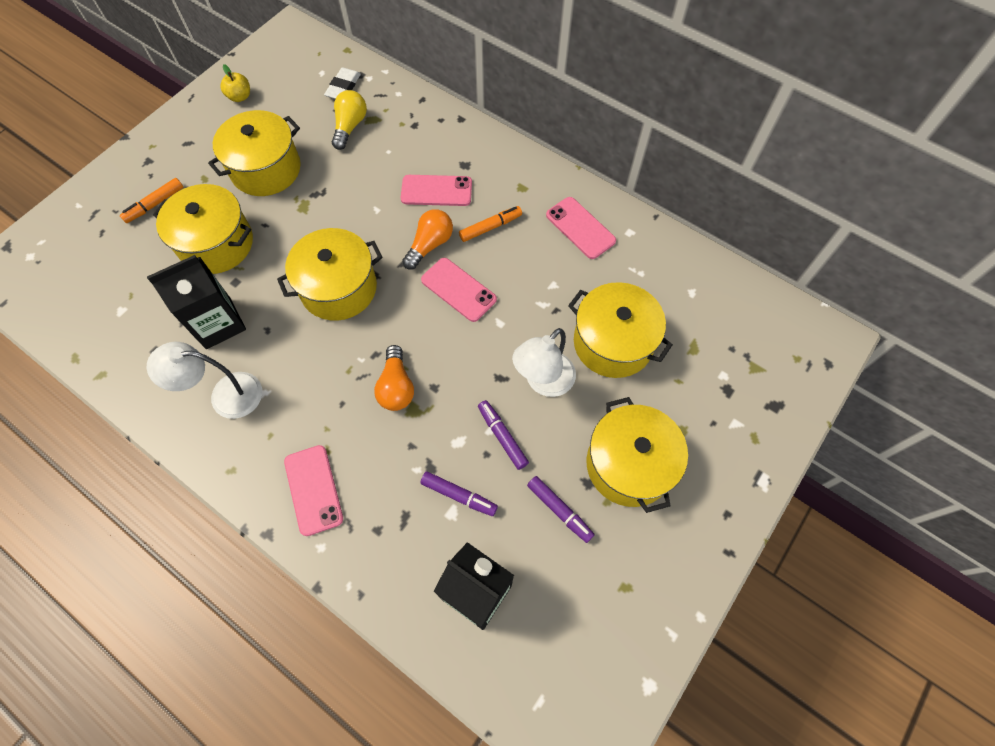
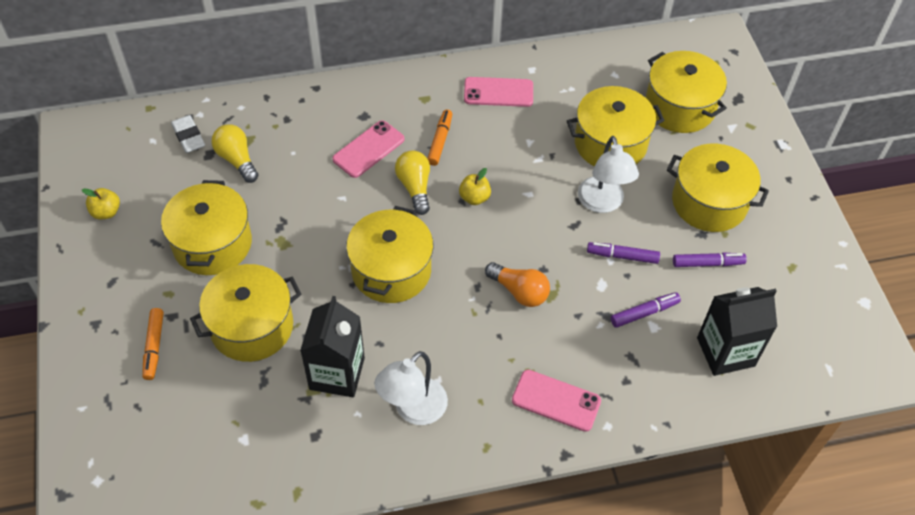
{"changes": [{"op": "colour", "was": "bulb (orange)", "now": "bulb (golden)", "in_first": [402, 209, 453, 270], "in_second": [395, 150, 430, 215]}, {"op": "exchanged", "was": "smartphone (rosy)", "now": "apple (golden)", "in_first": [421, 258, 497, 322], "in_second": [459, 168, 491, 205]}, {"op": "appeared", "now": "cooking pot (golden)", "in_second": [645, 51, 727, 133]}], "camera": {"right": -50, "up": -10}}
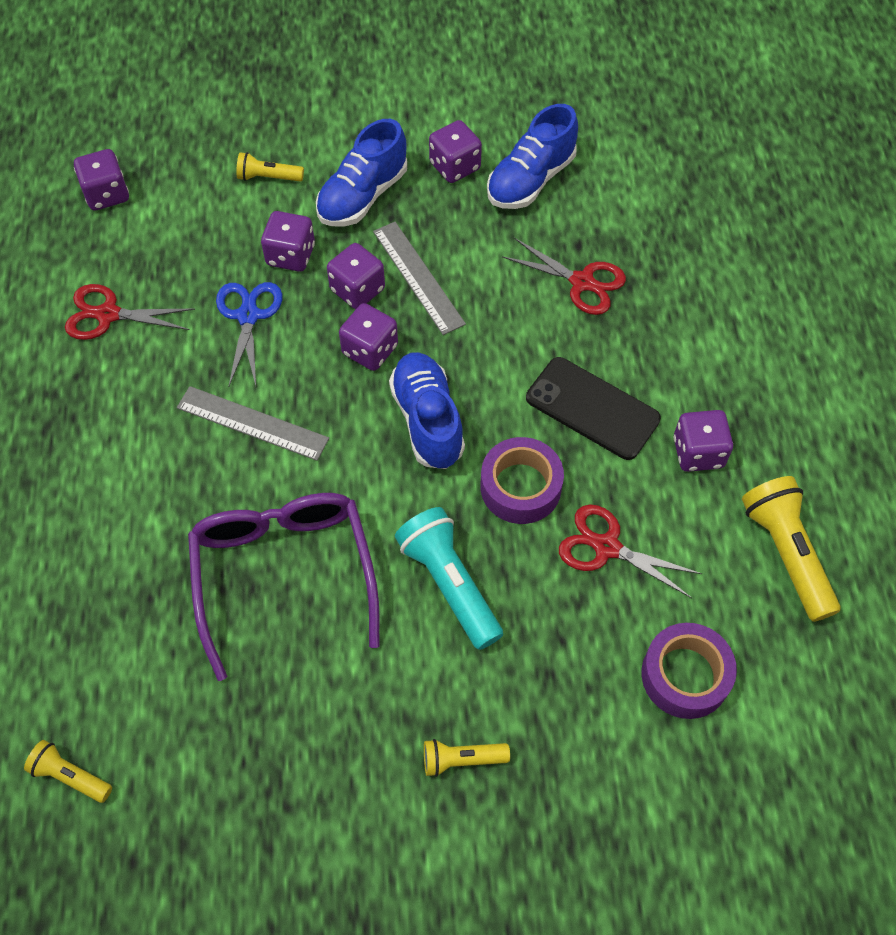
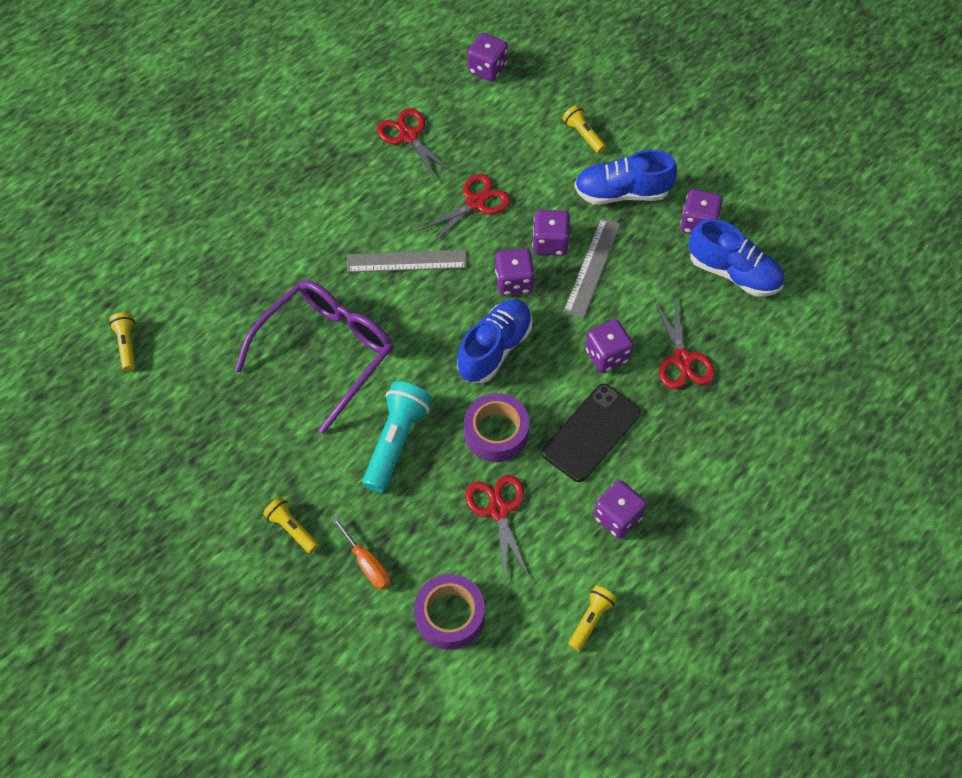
{"changes": [{"op": "appeared", "now": "screwdriver (orange)", "in_second": [332, 516, 390, 590]}, {"op": "spun", "was": "straightedge (grey)", "in_first": [177, 386, 329, 461], "in_second": [347, 250, 467, 273], "clockwise": -75}, {"op": "colour", "was": "scissors (blue)", "now": "scissors (red)", "in_first": [216, 282, 282, 387], "in_second": [418, 174, 510, 245]}, {"op": "spun", "was": "smartphone (jet-black)", "in_first": [526, 357, 661, 460], "in_second": [542, 384, 641, 482], "clockwise": 45}, {"op": "size", "was": "pocket torch (golden)", "in_first": [742, 476, 840, 622], "in_second": [568, 586, 617, 651], "ratio": 0.56}, {"op": "relocated", "was": "die (purple)", "in_first": [261, 211, 315, 272], "in_second": [585, 319, 633, 373]}, {"op": "spun", "was": "shoe (blue)", "in_first": [487, 104, 578, 209], "in_second": [689, 219, 784, 297], "clockwise": -150}], "camera": {"right": 50, "up": 0}}
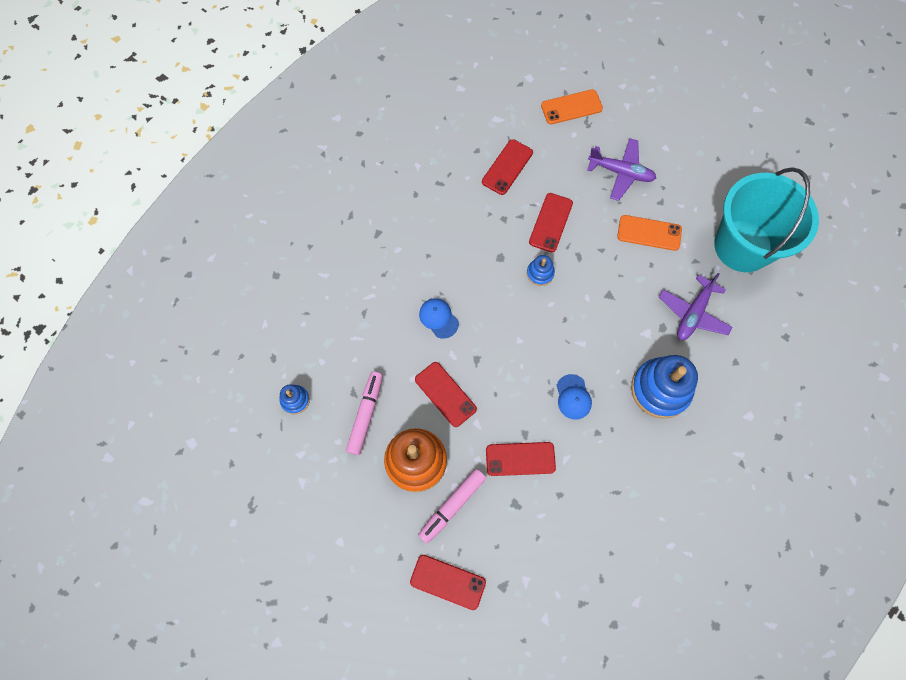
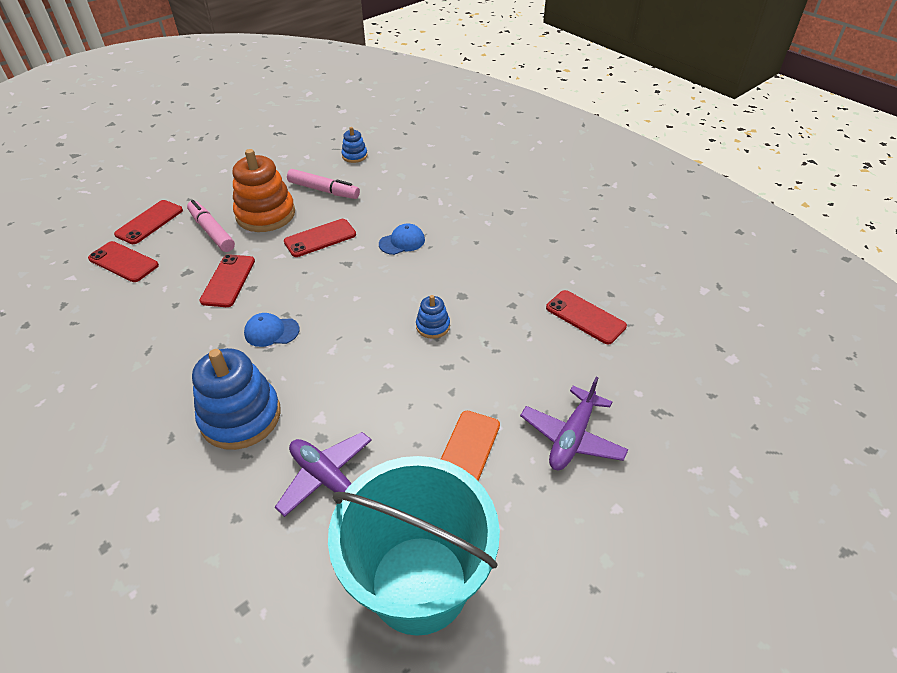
{"changes": [{"op": "relocated", "was": "smartphone (red)", "in_first": [529, 193, 573, 252], "in_second": [88, 241, 159, 282]}, {"op": "missing", "was": "smartphone (orange)", "in_first": [541, 89, 603, 124]}], "camera": {"right": 100, "up": -25}}
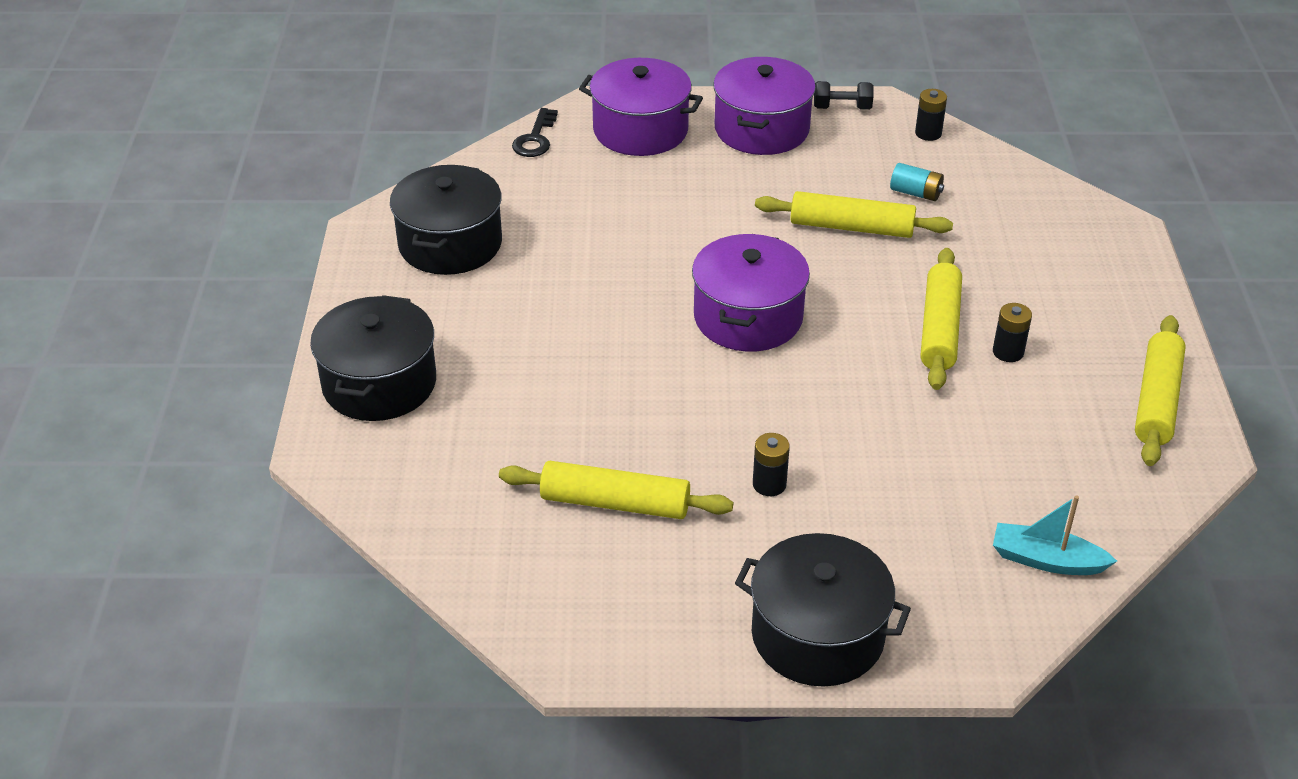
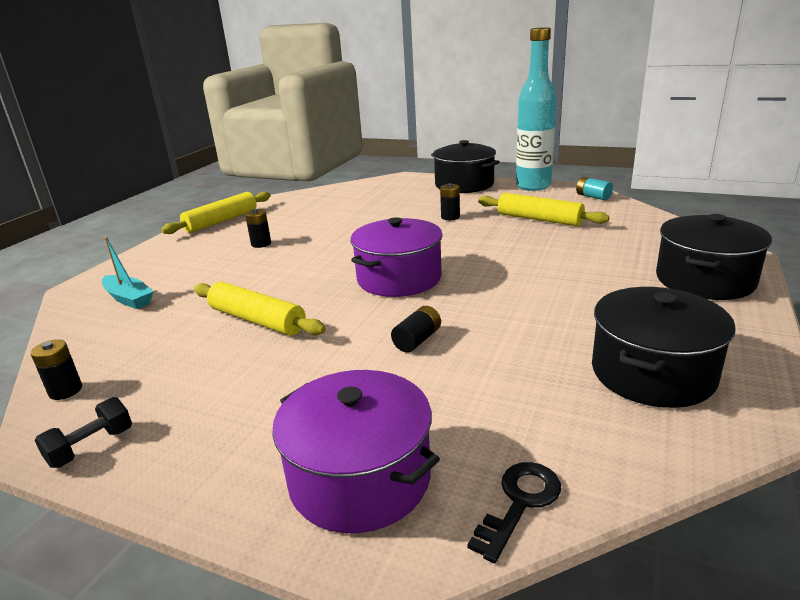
{"changes": [{"op": "spun", "was": "free weight (jet-black)", "in_first": [814, 81, 873, 110], "in_second": [35, 397, 132, 468], "clockwise": -75}, {"op": "relocated", "was": "toy boat (teal)", "in_first": [993, 495, 1117, 575], "in_second": [102, 237, 154, 309]}, {"op": "appeared", "now": "AA battery (jet-black)", "in_second": [391, 306, 441, 352]}, {"op": "appeared", "now": "flask (teal)", "in_second": [516, 27, 556, 191]}, {"op": "relocated", "was": "AA battery (teal)", "in_first": [890, 163, 944, 201], "in_second": [576, 177, 613, 200]}, {"op": "missing", "was": "cooking pot (purple)", "in_first": [713, 57, 816, 155]}, {"op": "missing", "was": "dough roller (golden)", "in_first": [920, 248, 962, 390]}], "camera": {"right": -155, "up": -15}}
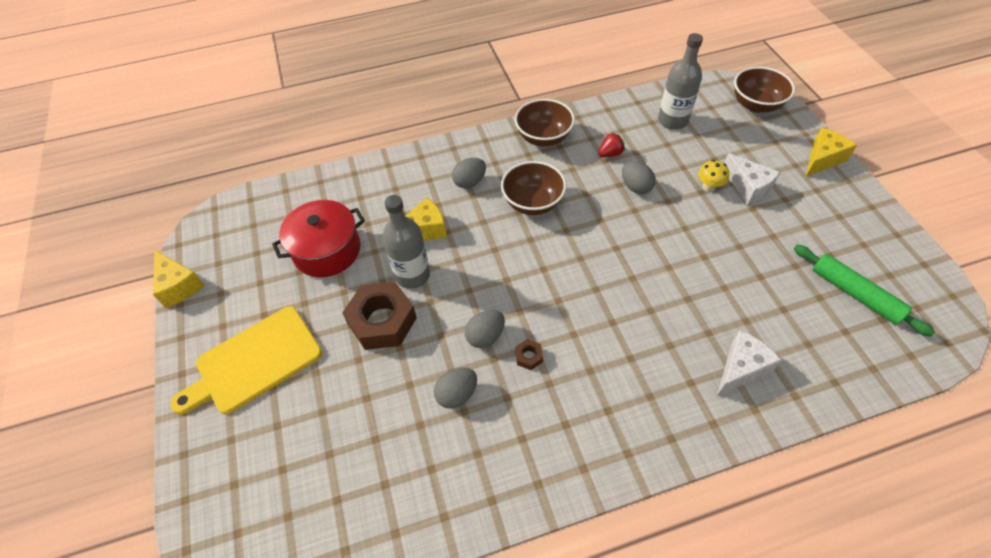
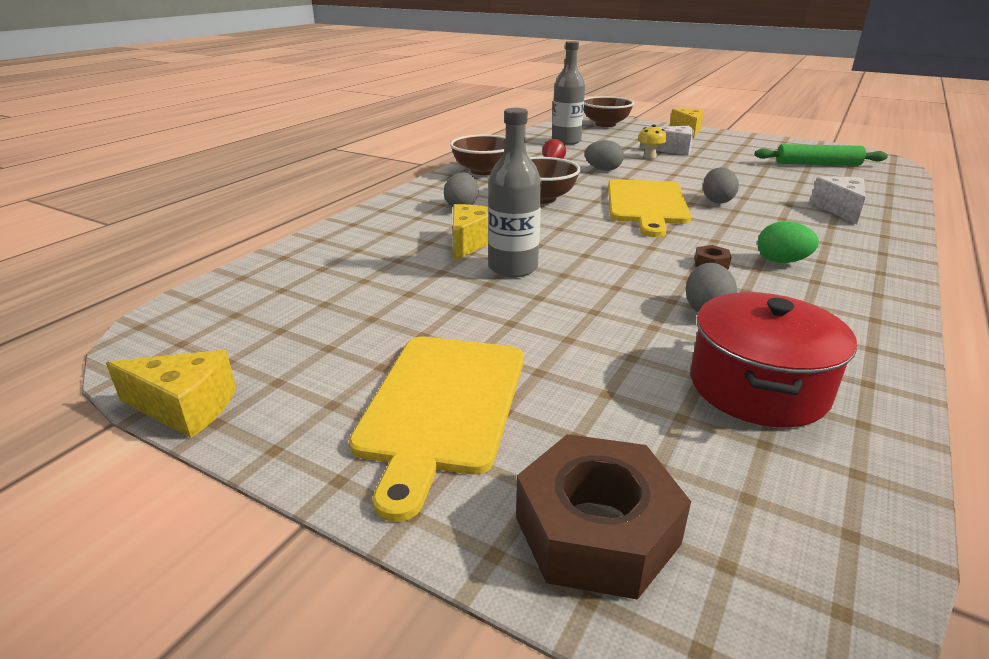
{"changes": [{"op": "relocated", "was": "nut (brown)", "in_first": [342, 282, 417, 350], "in_second": [516, 434, 691, 600]}, {"op": "appeared", "now": "cutting board (golden)", "in_second": [608, 179, 691, 237]}, {"op": "relocated", "was": "cooking pot (red)", "in_first": [272, 200, 365, 277], "in_second": [691, 292, 857, 427]}, {"op": "relocated", "was": "egg (grey)", "in_first": [465, 310, 505, 348], "in_second": [703, 167, 739, 204]}, {"op": "appeared", "now": "egg (emerald)", "in_second": [757, 221, 819, 263]}], "camera": {"right": -45, "up": -25}}
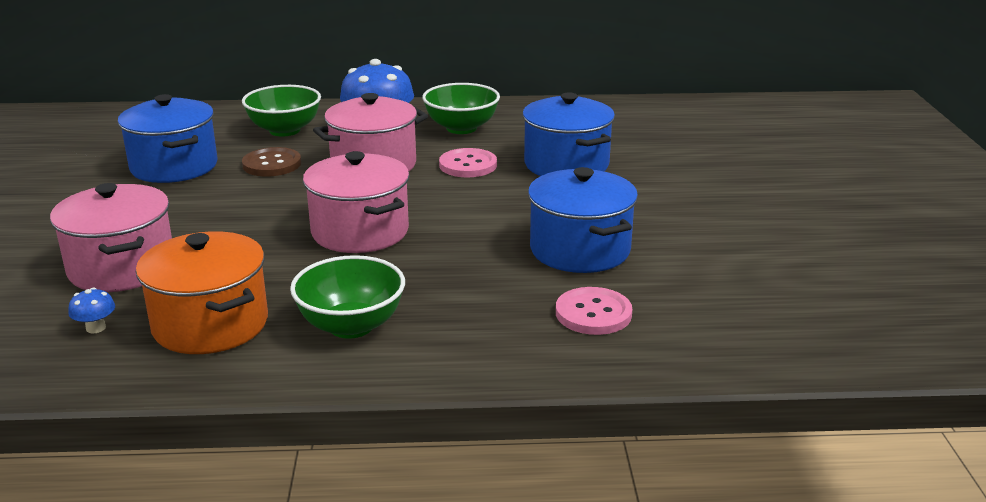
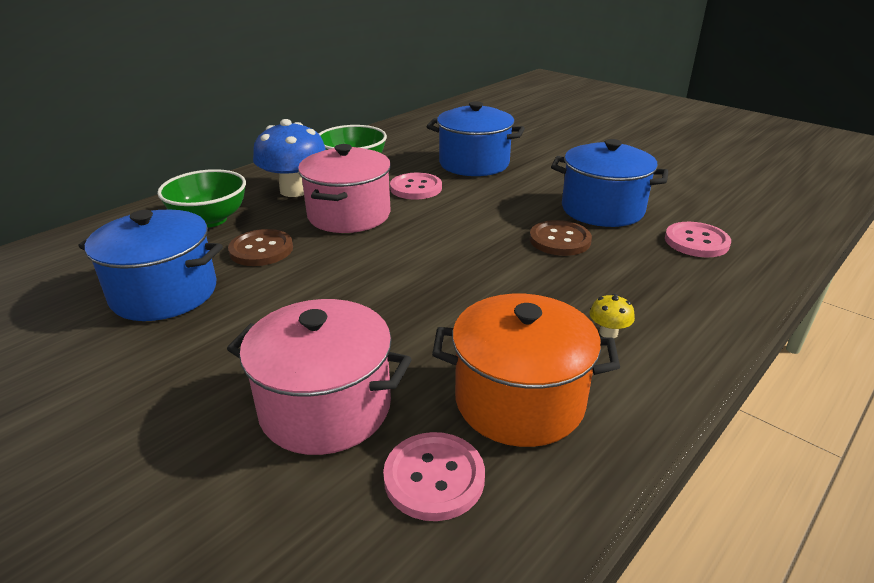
{"changes": [{"op": "exchanged", "was": "fungus (blue)", "now": "shirt button (rosy)", "in_first": [68, 288, 115, 333], "in_second": [383, 432, 485, 521]}, {"op": "appeared", "now": "shirt button (brown)", "in_second": [529, 220, 592, 256]}, {"op": "exchanged", "was": "bowl (emerald)", "now": "fungus (golden)", "in_first": [290, 255, 405, 339], "in_second": [590, 294, 635, 338]}, {"op": "missing", "was": "cooking pot (rosy)", "in_first": [303, 151, 410, 253]}], "camera": {"right": -45, "up": 5}}
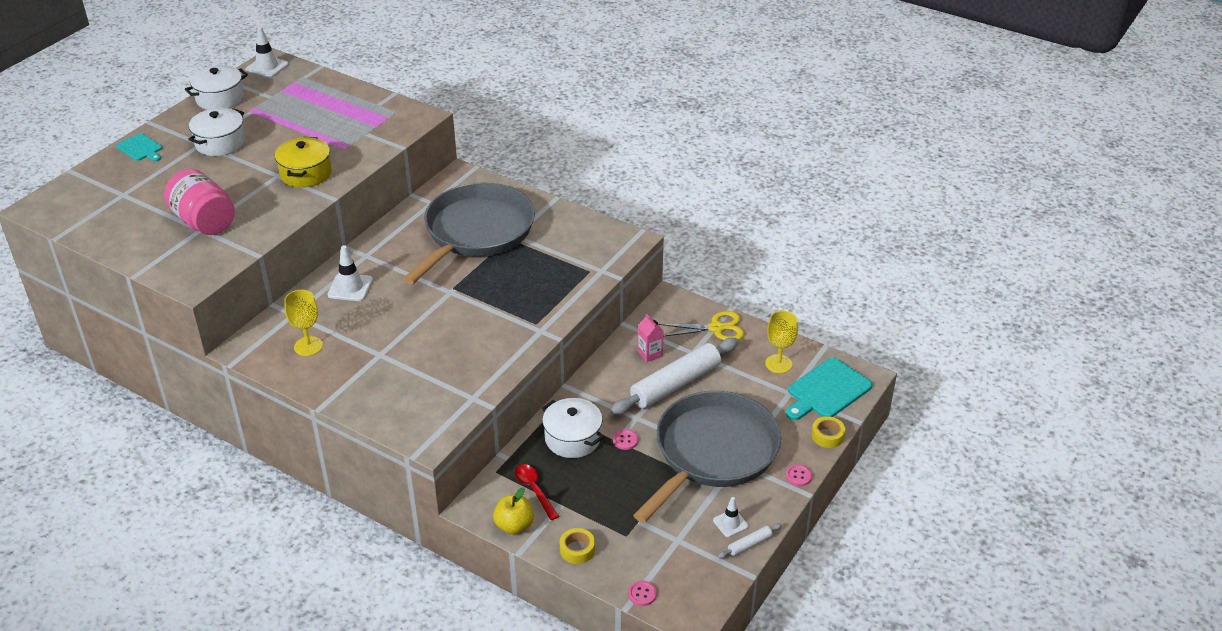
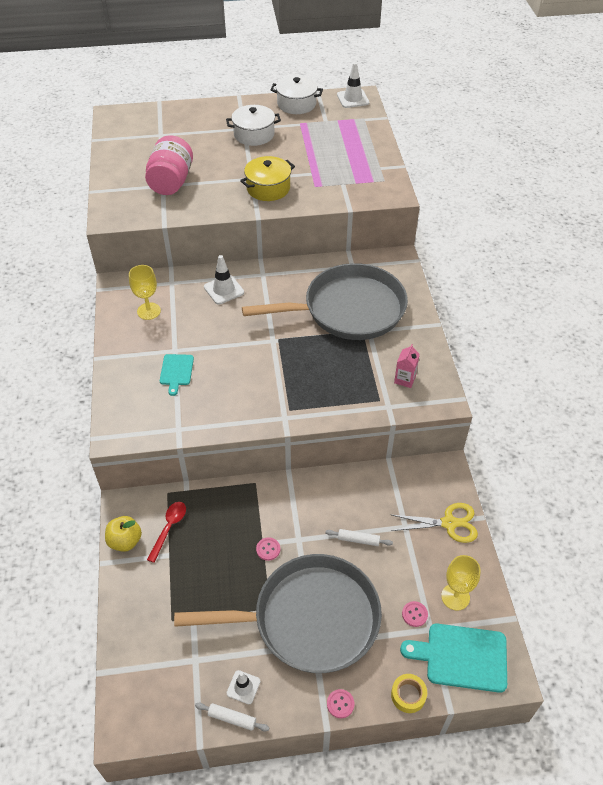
{"changes": [{"op": "relocated", "was": "cutting board (teal)", "in_first": [116, 133, 162, 161], "in_second": [160, 354, 194, 396]}, {"op": "size", "was": "dough roller (white)", "in_first": [610, 338, 739, 415], "in_second": [325, 529, 393, 546], "ratio": 0.42}, {"op": "spun", "was": "scissors (golden)", "in_first": [658, 311, 745, 340], "in_second": [392, 503, 478, 543], "clockwise": -45}, {"op": "relocated", "was": "juice carton (rosy)", "in_first": [637, 314, 664, 362], "in_second": [394, 344, 420, 388]}, {"op": "relocated", "was": "shirt button (rosy)", "in_first": [628, 581, 657, 606], "in_second": [402, 601, 428, 627]}, {"op": "missing", "was": "cooking pot (white)", "in_first": [542, 398, 604, 458]}, {"op": "missing", "was": "sticky tape (golden)", "in_first": [560, 528, 595, 564]}], "camera": {"right": 50, "up": 10}}
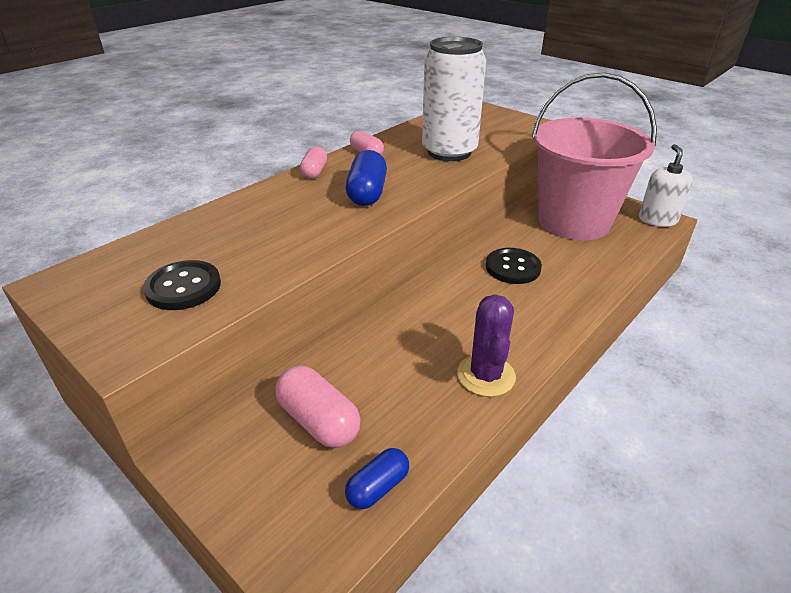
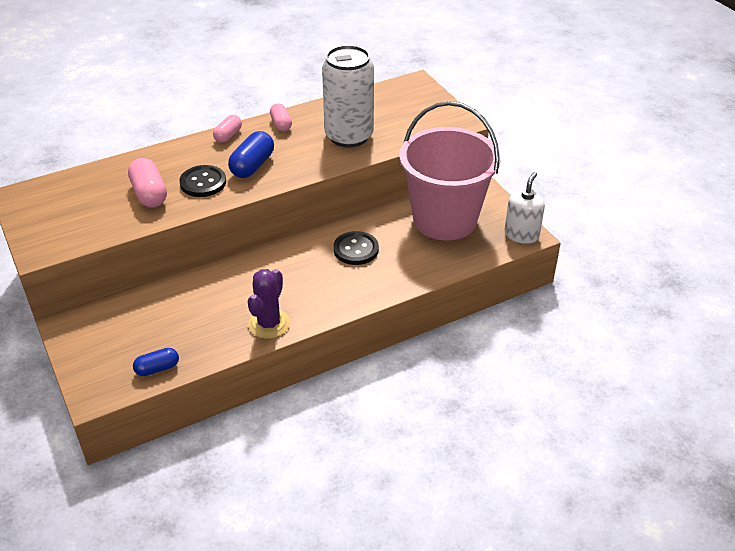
{"changes": [{"op": "relocated", "was": "pill shape (rosy)", "in_first": [275, 365, 360, 448], "in_second": [128, 158, 167, 208]}, {"op": "relocated", "was": "shirt button (jet-black)", "in_first": [143, 260, 221, 310], "in_second": [179, 165, 226, 197]}], "camera": {"right": 20, "up": 5}}
